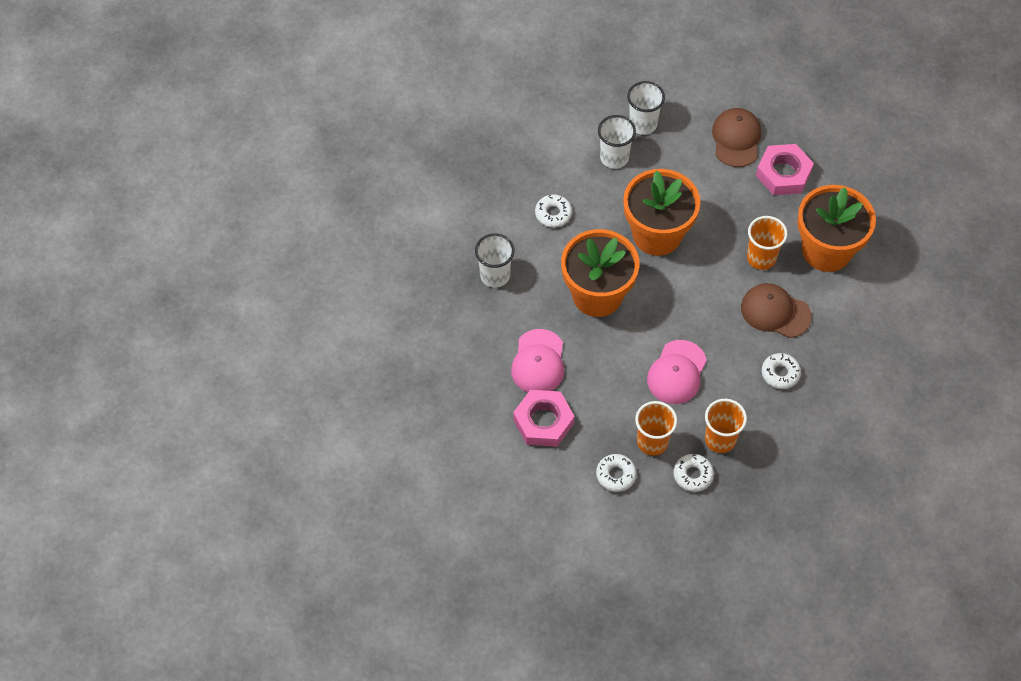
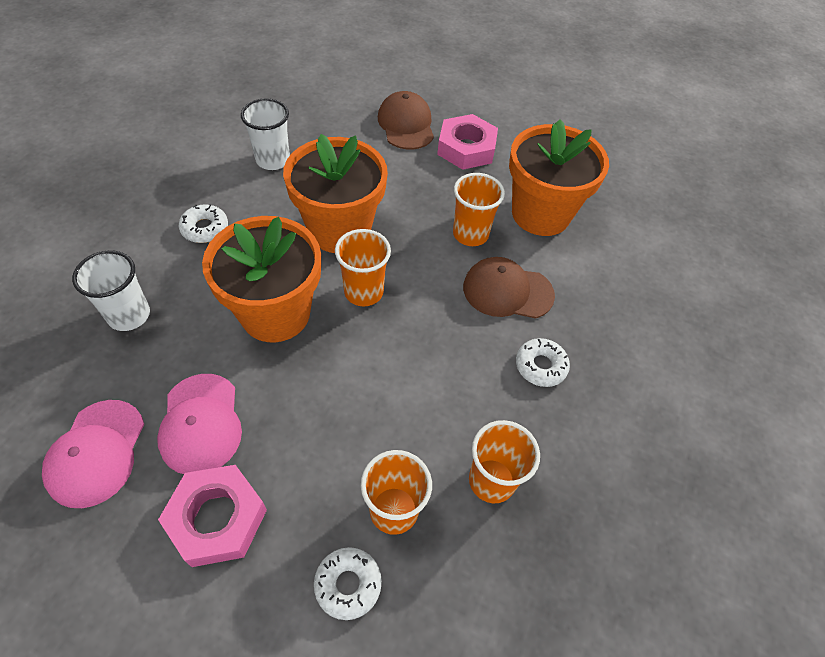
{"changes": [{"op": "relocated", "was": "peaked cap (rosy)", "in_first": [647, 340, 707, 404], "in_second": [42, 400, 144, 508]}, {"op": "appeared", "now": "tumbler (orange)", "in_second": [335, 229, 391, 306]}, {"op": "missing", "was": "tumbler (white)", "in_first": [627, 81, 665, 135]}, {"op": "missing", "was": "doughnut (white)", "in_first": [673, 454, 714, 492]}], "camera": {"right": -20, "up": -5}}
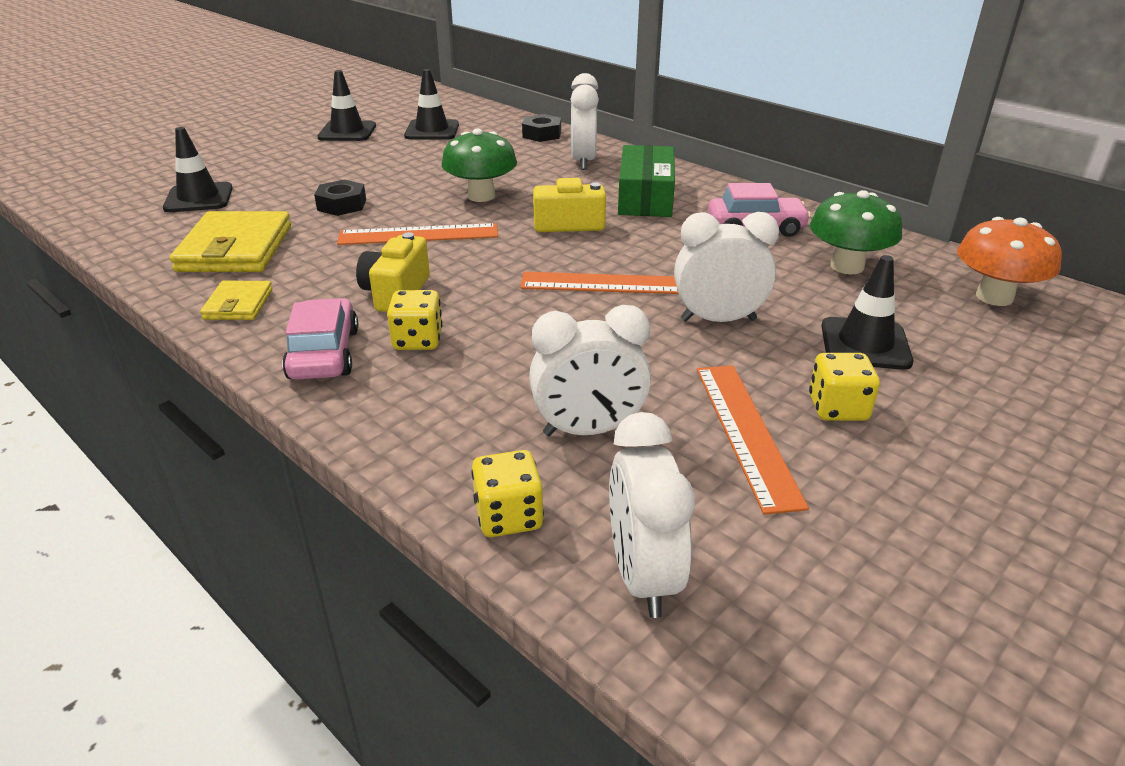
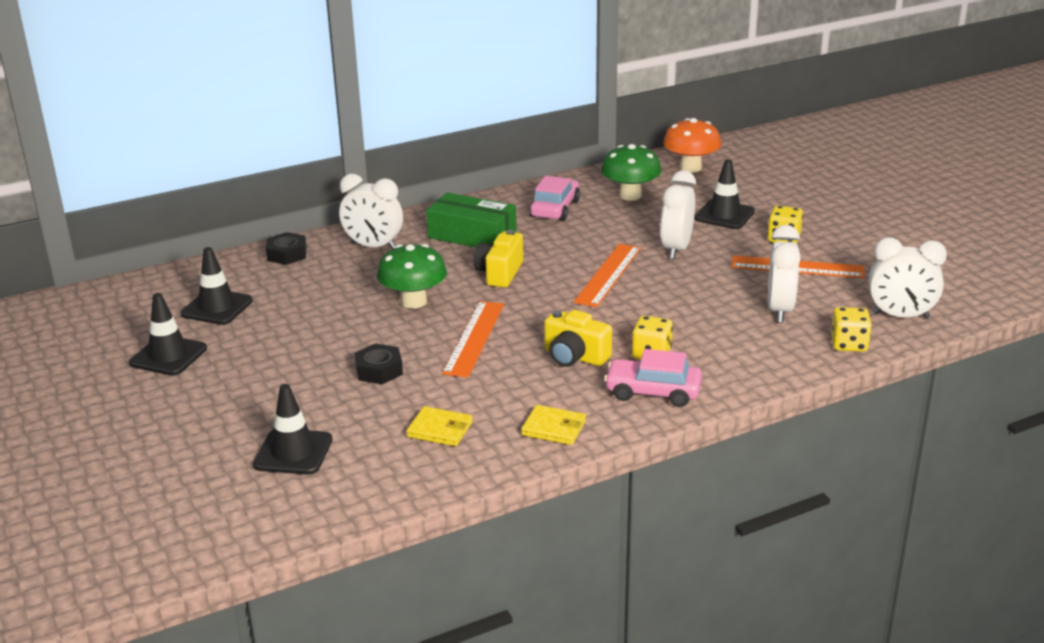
{"changes": [{"op": "size", "was": "wallet (golden)", "in_first": [170, 211, 291, 272], "in_second": [406, 406, 473, 446], "ratio": 0.53}], "camera": {"right": -70, "up": -5}}
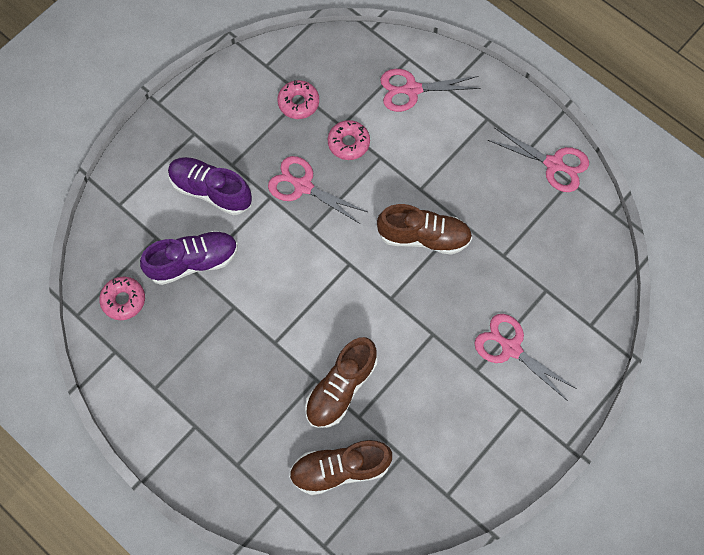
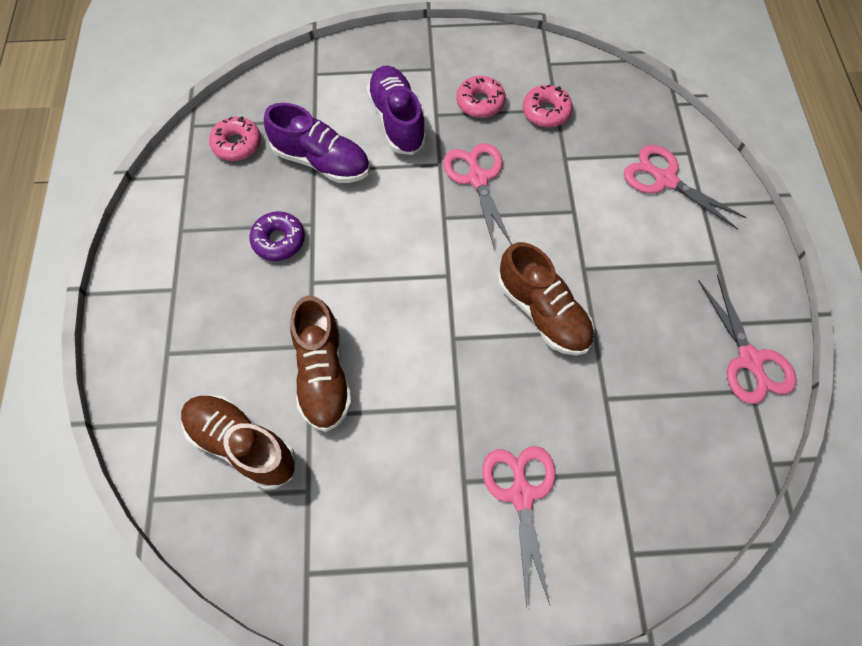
{"changes": [{"op": "appeared", "now": "doughnut (purple)", "in_second": [249, 211, 305, 261]}, {"op": "spun", "was": "shoe (brown)", "in_first": [305, 337, 377, 428], "in_second": [290, 296, 352, 432], "clockwise": -90}, {"op": "relocated", "was": "doughnut (rosy)", "in_first": [328, 120, 370, 160], "in_second": [456, 76, 506, 118]}], "camera": {"right": 45, "up": -5}}
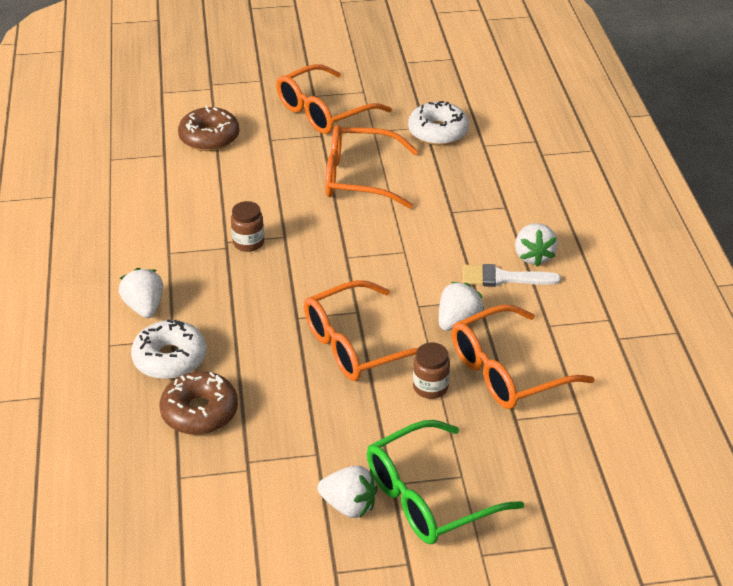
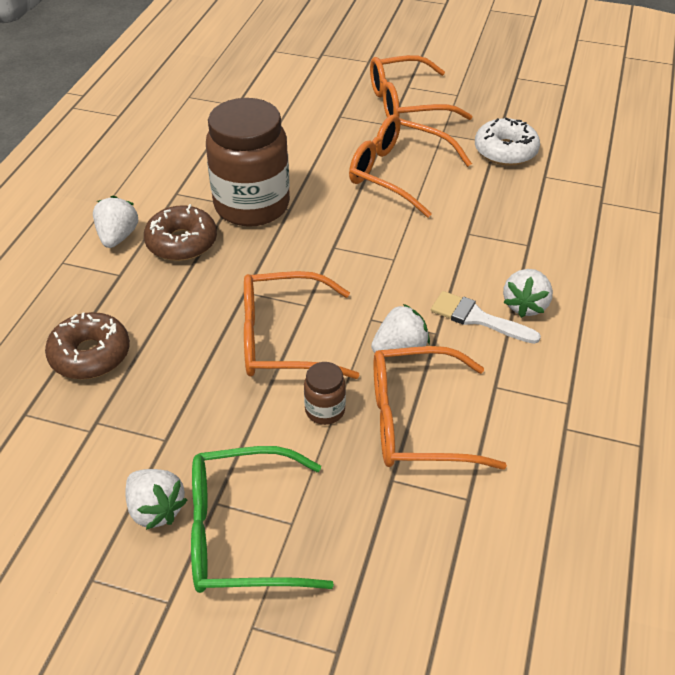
{"changes": [{"op": "relocated", "was": "doughnut (brown)", "in_first": [178, 105, 239, 151], "in_second": [144, 204, 217, 261]}, {"op": "size", "was": "jar (brown)", "in_first": [231, 201, 264, 252], "in_second": [206, 98, 290, 227], "ratio": 2.36}, {"op": "missing", "was": "doughnut (white)", "in_first": [131, 319, 207, 379]}], "camera": {"right": 25, "up": 5}}
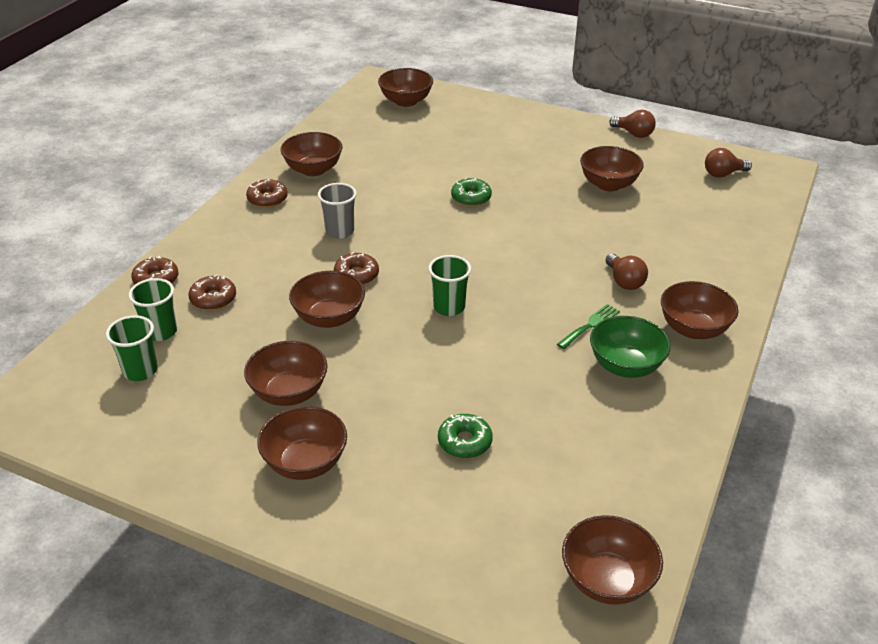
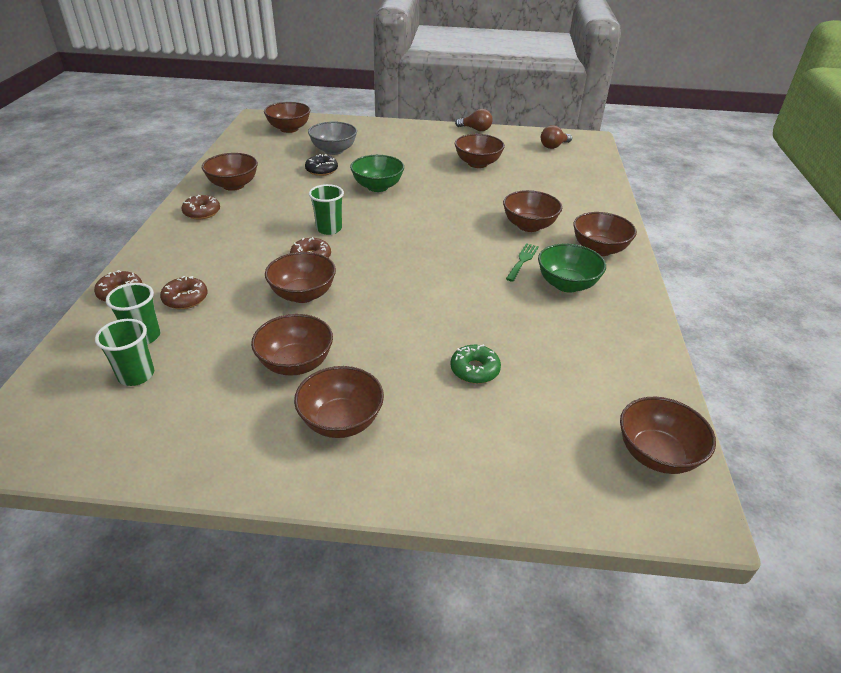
{"changes": [{"op": "appeared", "now": "doughnut (jet-black)", "in_second": [305, 154, 338, 176]}, {"op": "appeared", "now": "bowl (grey)", "in_second": [308, 122, 357, 155]}, {"op": "relocated", "was": "tumbler (emerald)", "in_first": [428, 255, 471, 316], "in_second": [309, 184, 344, 235]}, {"op": "exchanged", "was": "doughnut (emerald)", "now": "bowl (emerald)", "in_first": [451, 178, 492, 206], "in_second": [350, 155, 404, 192]}, {"op": "exchanged", "was": "bulb (brown)", "now": "bowl (brown)", "in_first": [606, 254, 648, 290], "in_second": [503, 190, 562, 232]}, {"op": "missing", "was": "tumbler (grey)", "in_first": [318, 183, 357, 239]}], "camera": {"right": -20, "up": 0}}
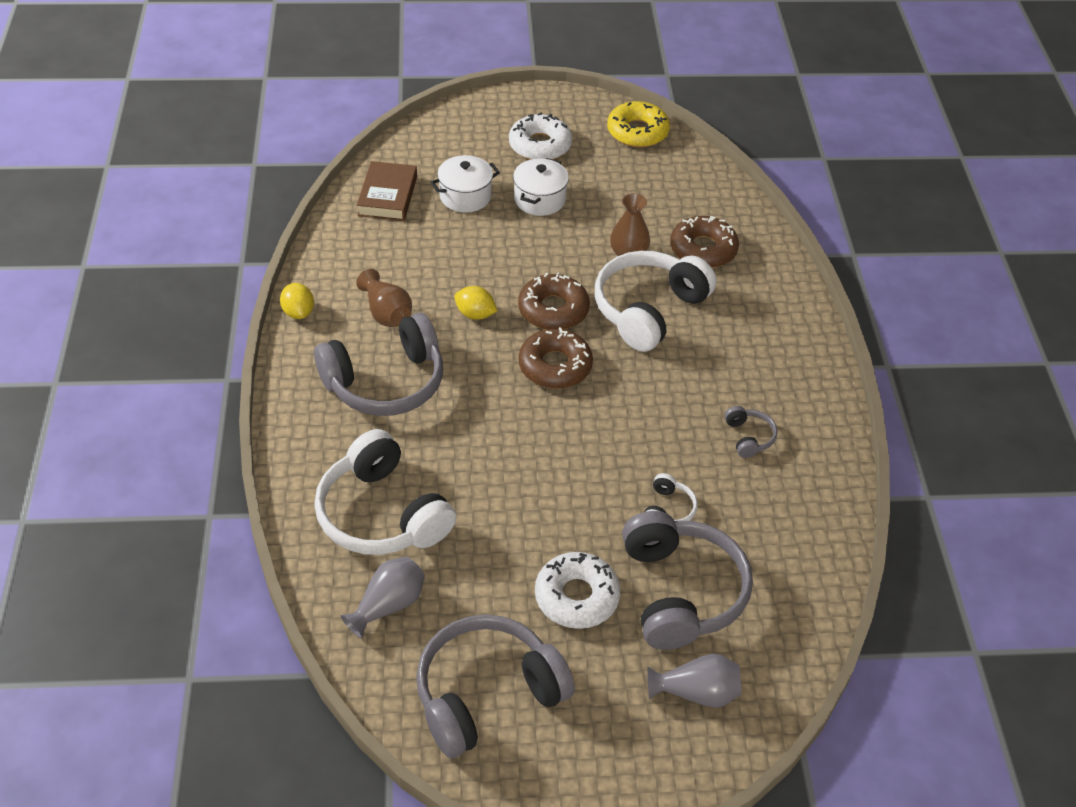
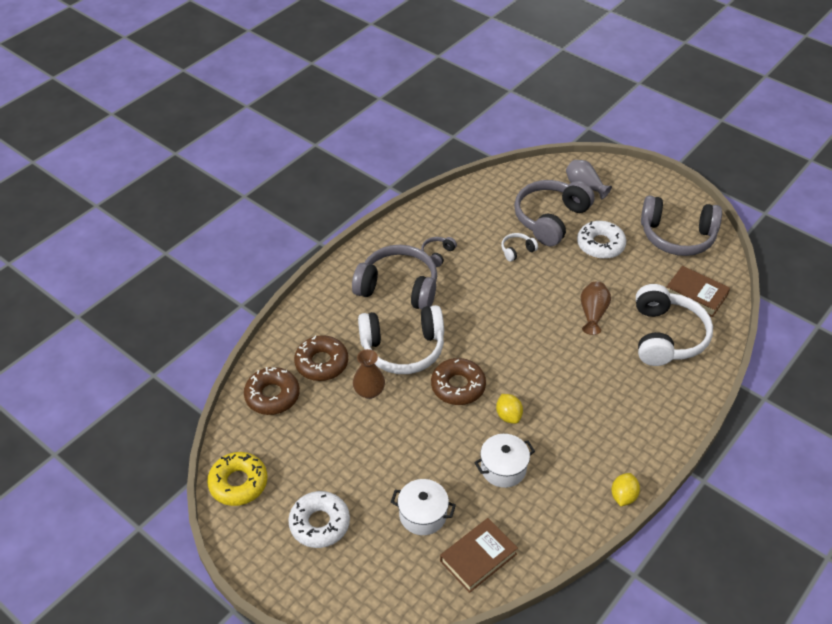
{"changes": [{"op": "relocated", "was": "doughnut (brown)", "in_first": [519, 327, 593, 389], "in_second": [244, 367, 300, 415]}, {"op": "relocated", "was": "headphones (grey)", "in_first": [314, 313, 443, 416], "in_second": [352, 245, 437, 310]}, {"op": "relocated", "was": "cooking pot (white)", "in_first": [513, 158, 569, 216], "in_second": [474, 434, 535, 488]}, {"op": "relocated", "was": "vase (brown)", "in_first": [357, 269, 412, 327], "in_second": [581, 281, 611, 335]}, {"op": "exchanged", "was": "vase (grey)", "now": "book (brown)", "in_first": [340, 557, 425, 639], "in_second": [667, 266, 730, 317]}], "camera": {"right": -135, "up": 0}}
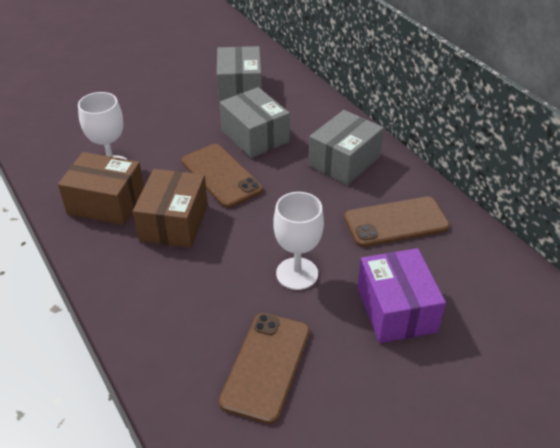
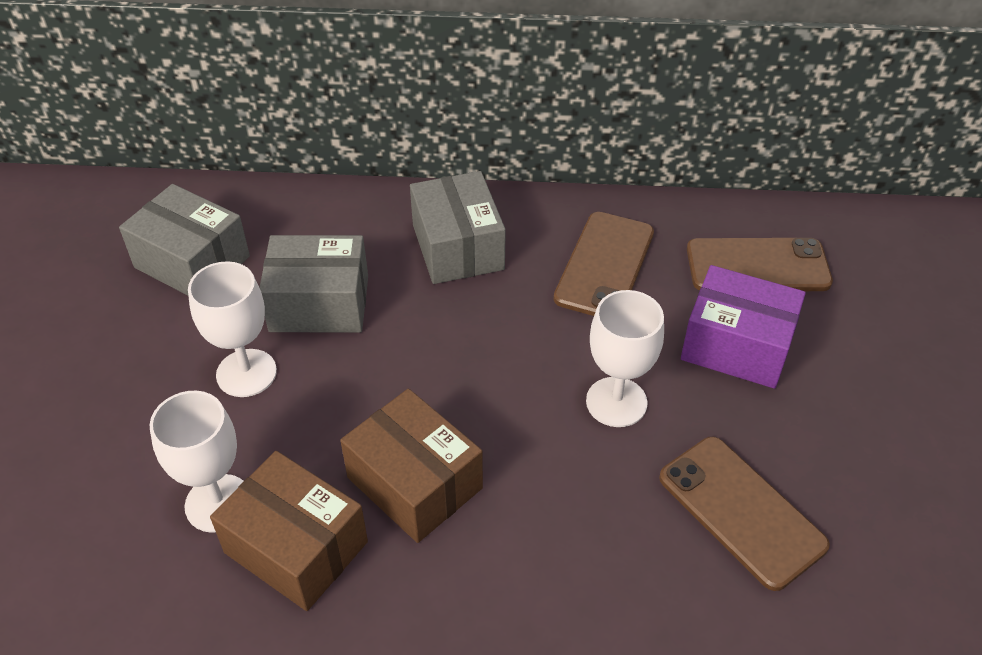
{"changes": [{"op": "appeared", "now": "goblet (white)", "in_second": [188, 261, 277, 397]}, {"op": "spun", "was": "box (brown)", "in_first": [58, 152, 144, 225], "in_second": [210, 451, 368, 611], "clockwise": 75}, {"op": "relocated", "was": "smartphone (brown)", "in_first": [182, 144, 263, 208], "in_second": [687, 238, 833, 291]}], "camera": {"right": -55, "up": 5}}
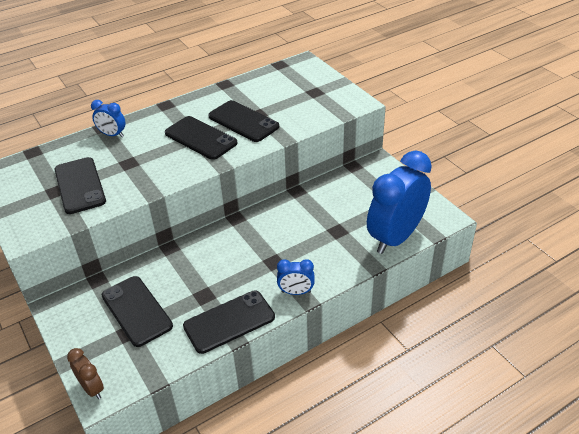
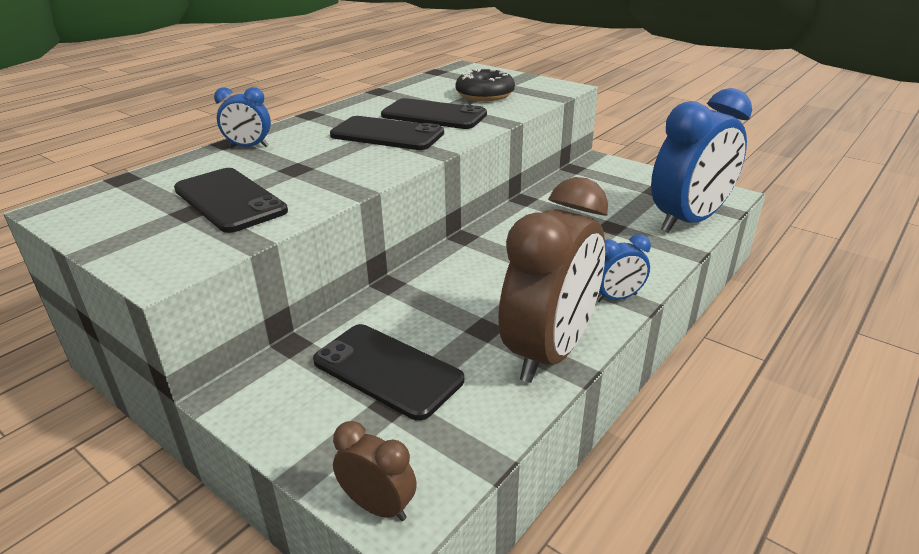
{"changes": [{"op": "appeared", "now": "doughnut (jet-black)", "in_second": [455, 69, 515, 101]}, {"op": "exchanged", "was": "smartphone (jet-black)", "now": "clock (brown)", "in_first": [183, 291, 275, 354], "in_second": [498, 177, 608, 383]}, {"op": "spun", "was": "clock (blue)", "in_first": [367, 150, 432, 254], "in_second": [651, 88, 752, 233], "clockwise": -150}], "camera": {"right": -20, "up": -10}}
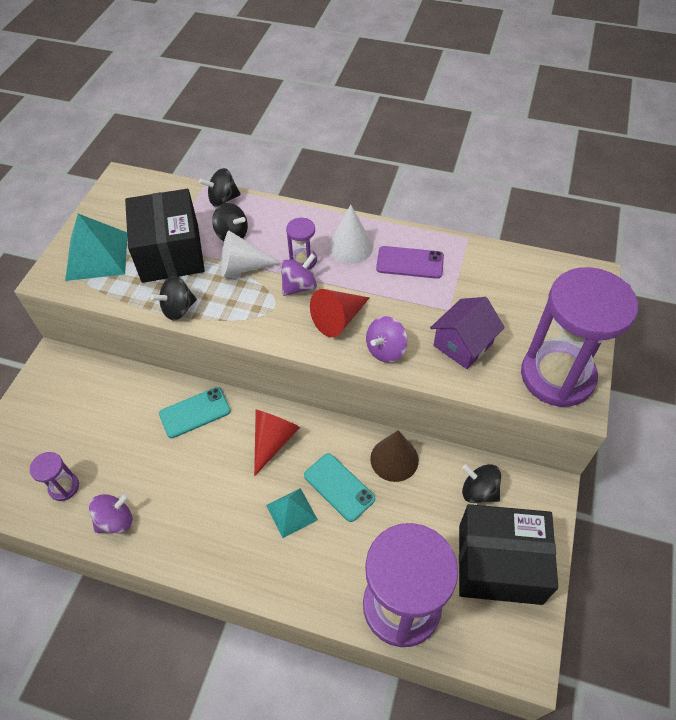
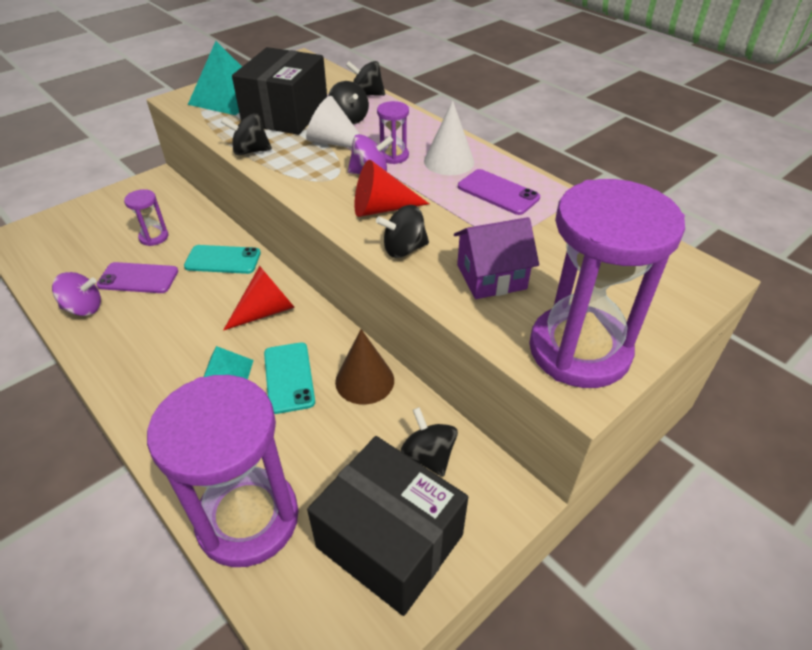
{"changes": [{"op": "appeared", "now": "smartphone (purple)", "in_second": [96, 262, 178, 293]}, {"op": "relocated", "was": "sandglass (purple)", "in_first": [30, 452, 79, 501], "in_second": [124, 189, 169, 246]}, {"op": "colour", "was": "whirligig (purple)", "now": "whirligig (jet-black)", "in_first": [366, 316, 408, 363], "in_second": [376, 205, 429, 258]}], "camera": {"right": 30, "up": -10}}
